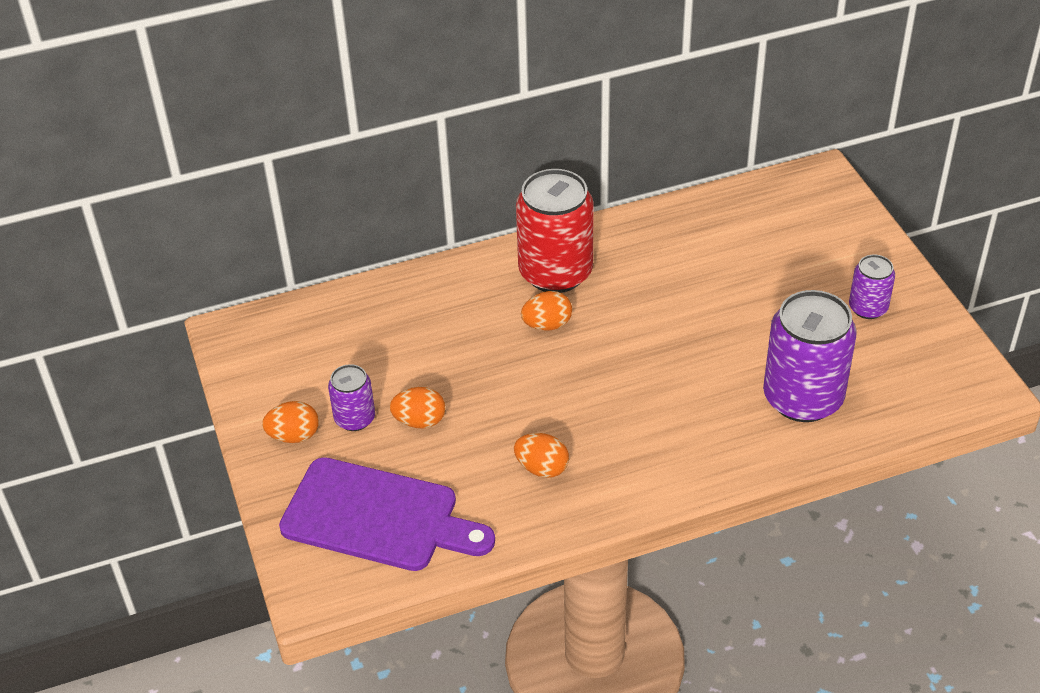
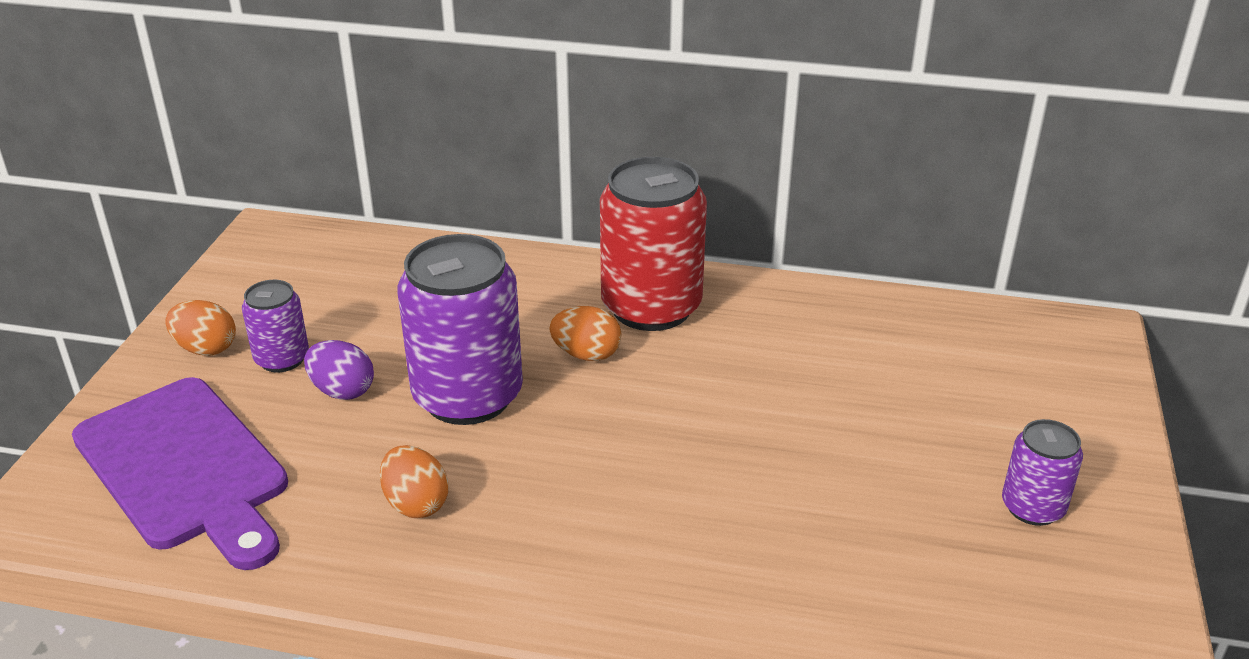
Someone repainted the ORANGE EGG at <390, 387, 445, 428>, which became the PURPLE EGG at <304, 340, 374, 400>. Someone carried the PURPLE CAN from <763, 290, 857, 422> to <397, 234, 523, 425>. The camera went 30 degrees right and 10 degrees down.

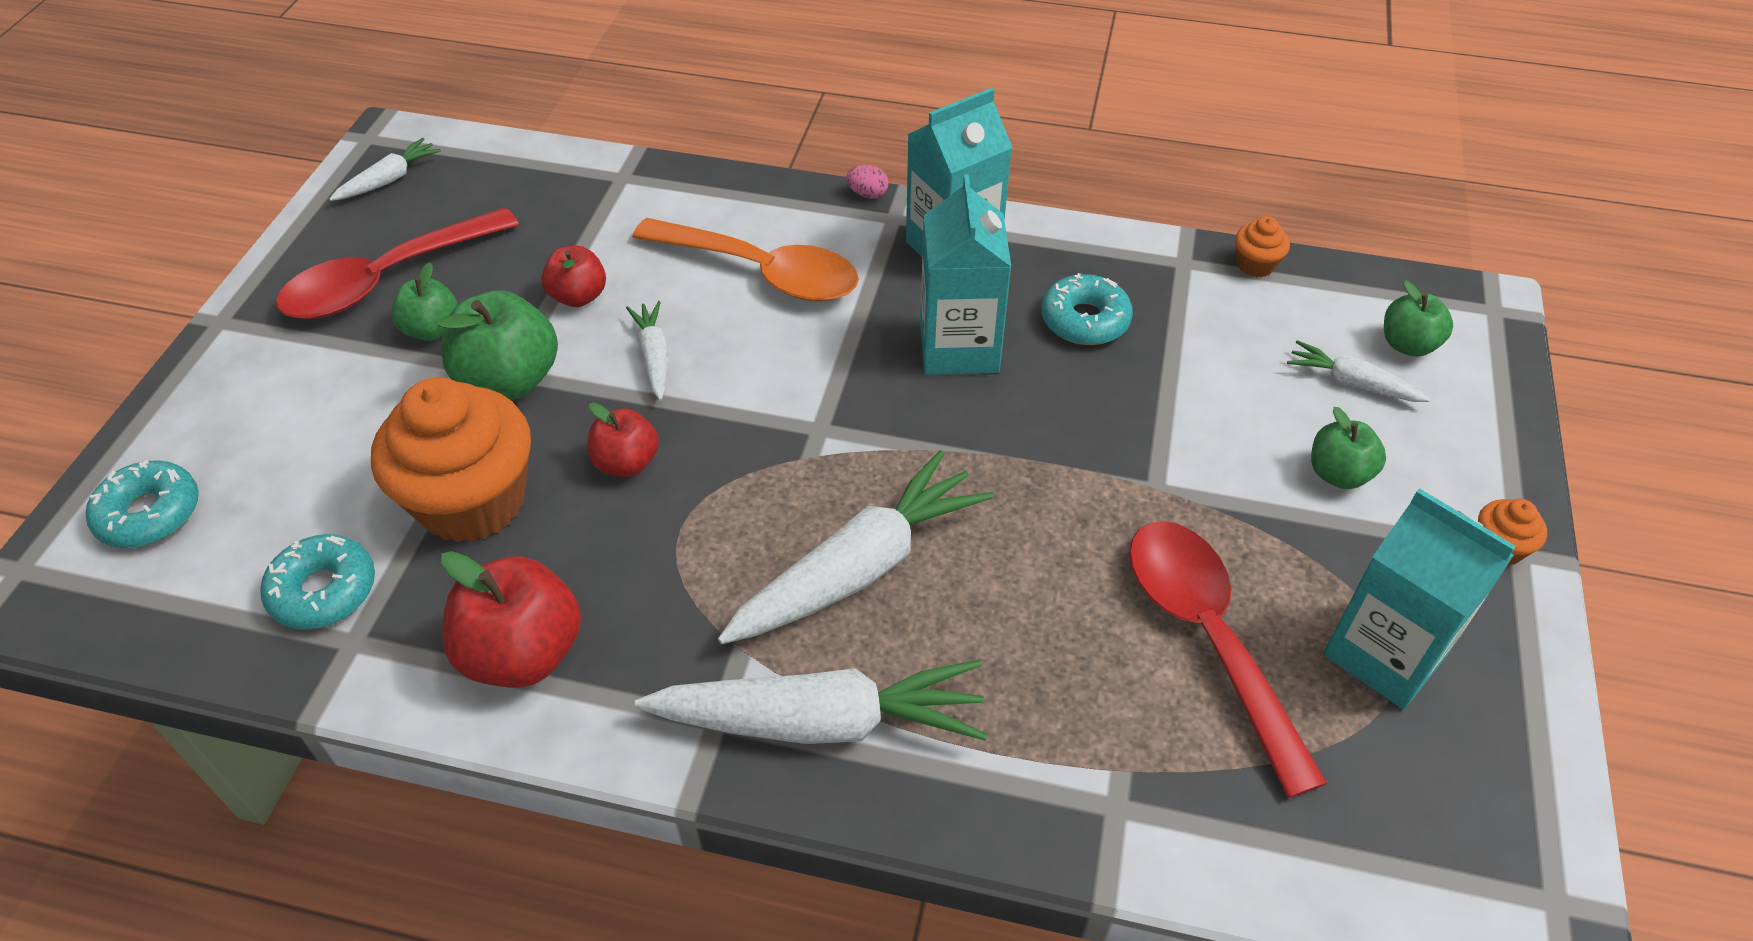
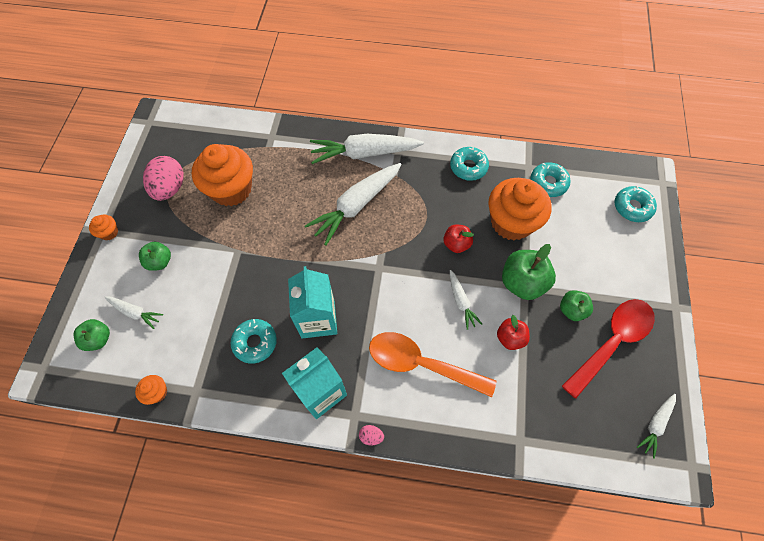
Someone swapped the RED APPLE at <441, 551, 581, 688> for the TURQUOISE DONUT at <450, 147, 489, 181>. Someone swapped the RED SPOON at <1129, 521, 1327, 798> for the ORANGE CUPCAKE at <192, 144, 253, 206>. Someone swapped the TURQUOISE CARTON at <1323, 488, 1516, 709> for the PINK EGG at <143, 156, 184, 201>. The camera went 175 degrees right and 15 degrees up.

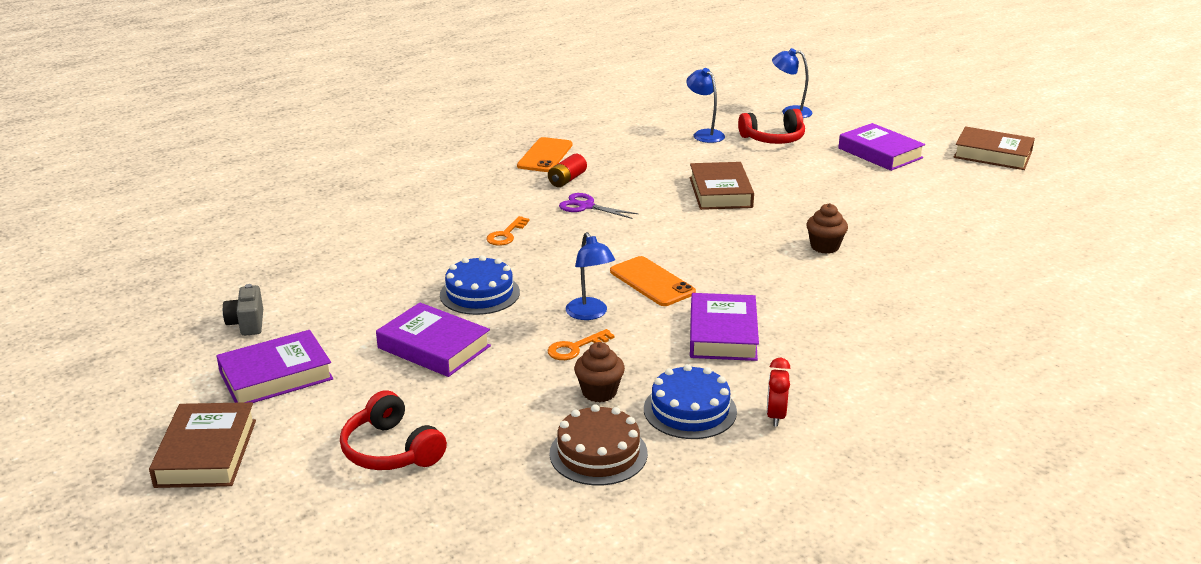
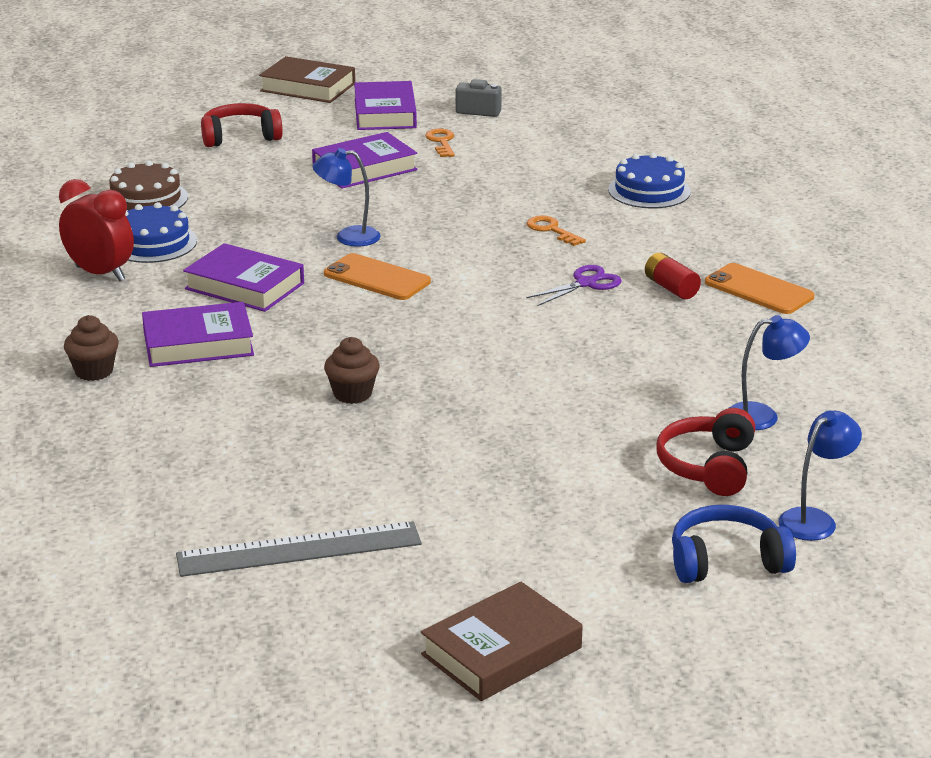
Someone carried the BLUE CAKE from <440, 255, 520, 315> to <608, 153, 691, 208>. Someone carried the ORANGE KEY from <547, 329, 615, 360> to <425, 129, 455, 157>. Someone carried the BROWN CUPCAKE from <574, 342, 625, 402> to <64, 315, 119, 381>. Someone rotated the ORANGE PHONE at <610, 256, 696, 306> by 45 degrees clockwise. Someone took away the BROWN BOOK at <690, 162, 754, 210>. Someone scaled the RED CLOCK at <767, 358, 791, 427> by 1.70. Someone carried the PURPLE BOOK from <838, 123, 925, 171> to <142, 302, 254, 367>. Someone put down the GREY RULER at <176, 521, 422, 577>. Someone put down the BLUE HEADPHONES at <672, 505, 796, 583>. The camera went 115 degrees right and 0 degrees up.

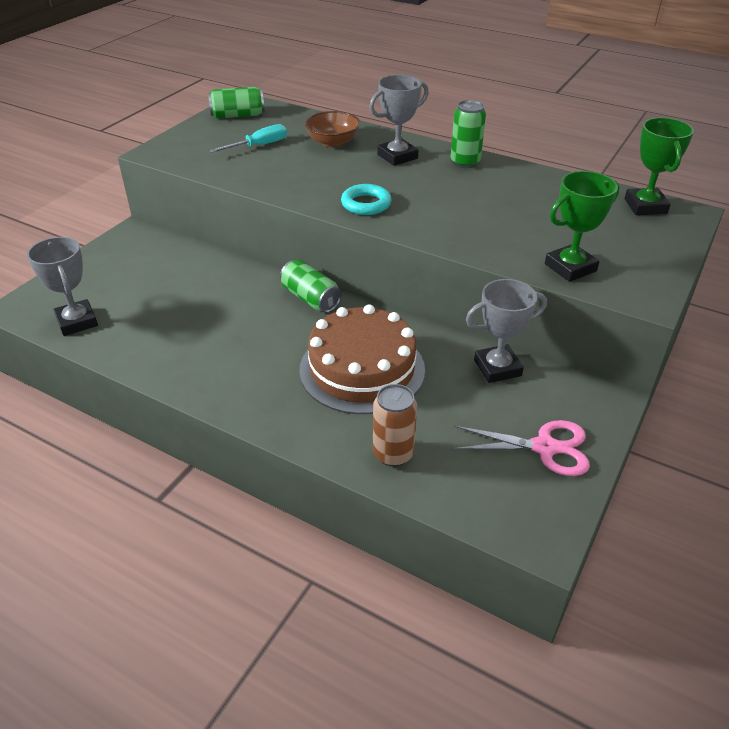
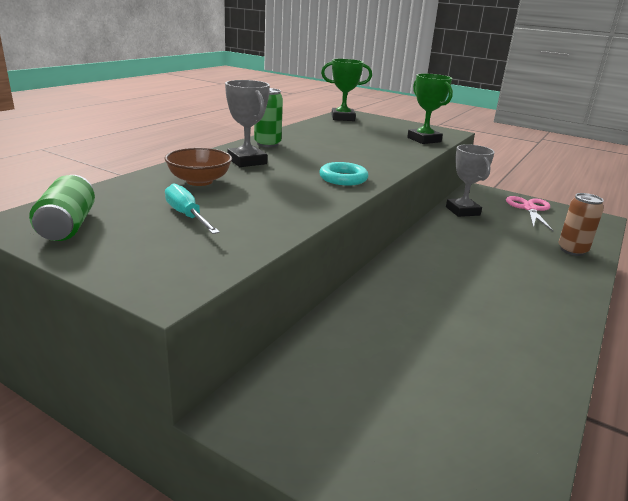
Someone took away the GREY TROPHY at <27, 237, 98, 336>. Someone took away the GREEN CAN at <280, 260, 342, 313>. Someone took away the BROWN CAKE at <299, 304, 425, 414>. The camera went 90 degrees left and 15 degrees down.

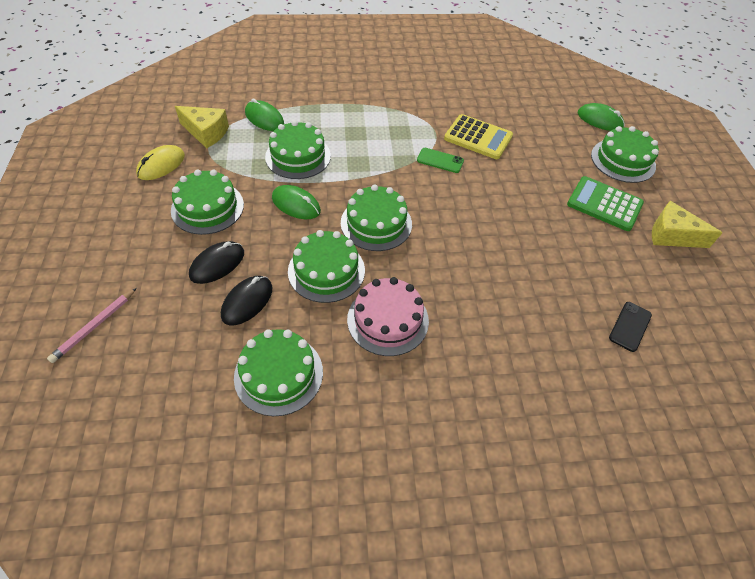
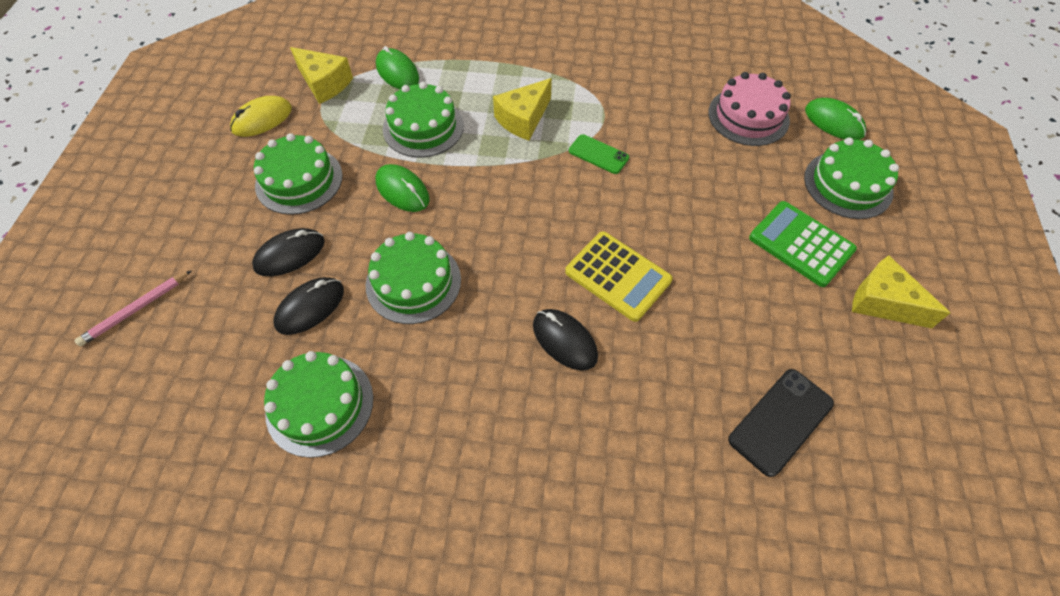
Someone took away the GREEN CAKE at <341, 184, 412, 251>. Someone carried the PINK CAKE from <347, 277, 429, 356> to <708, 72, 791, 146>. Someone carried the YELLOW CALCULATOR from <444, 114, 513, 159> to <565, 231, 673, 322>. Someone scaled the BLACK PHONE at <609, 302, 652, 352> by 1.52. Someone put down the YELLOW CHEESE at <493, 78, 552, 141>. Someone put down the BLACK MOUSE at <533, 309, 598, 371>. The camera went 15 degrees right and 5 degrees up.

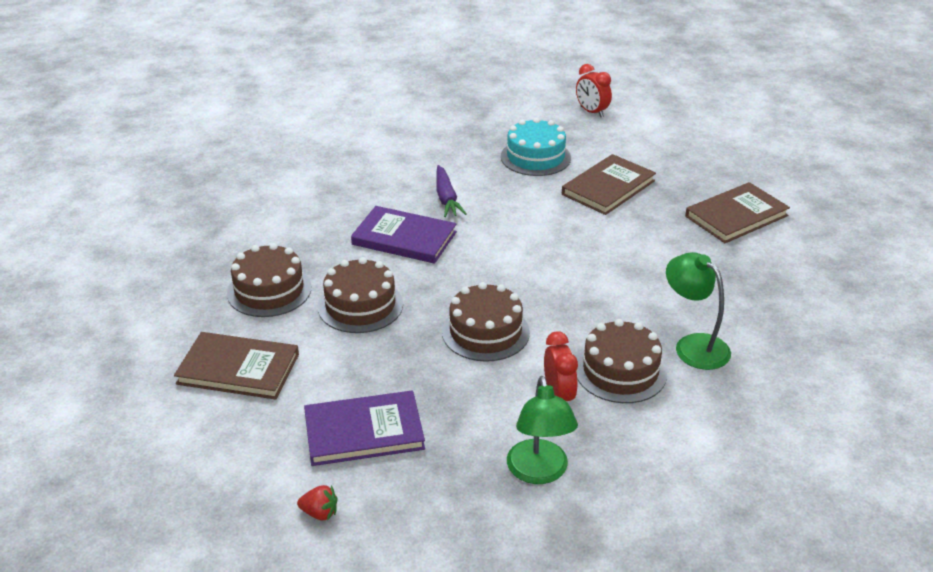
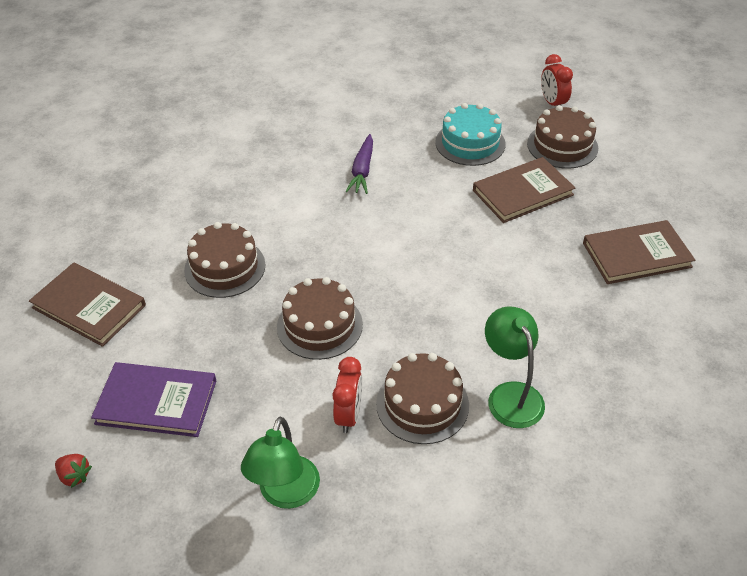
Someone carried the BROWN CAKE from <227, 243, 311, 317> to <527, 105, 598, 169>. Someone took away the PURPLE BOOK at <351, 206, 457, 264>. The camera went 20 degrees right and 10 degrees up.

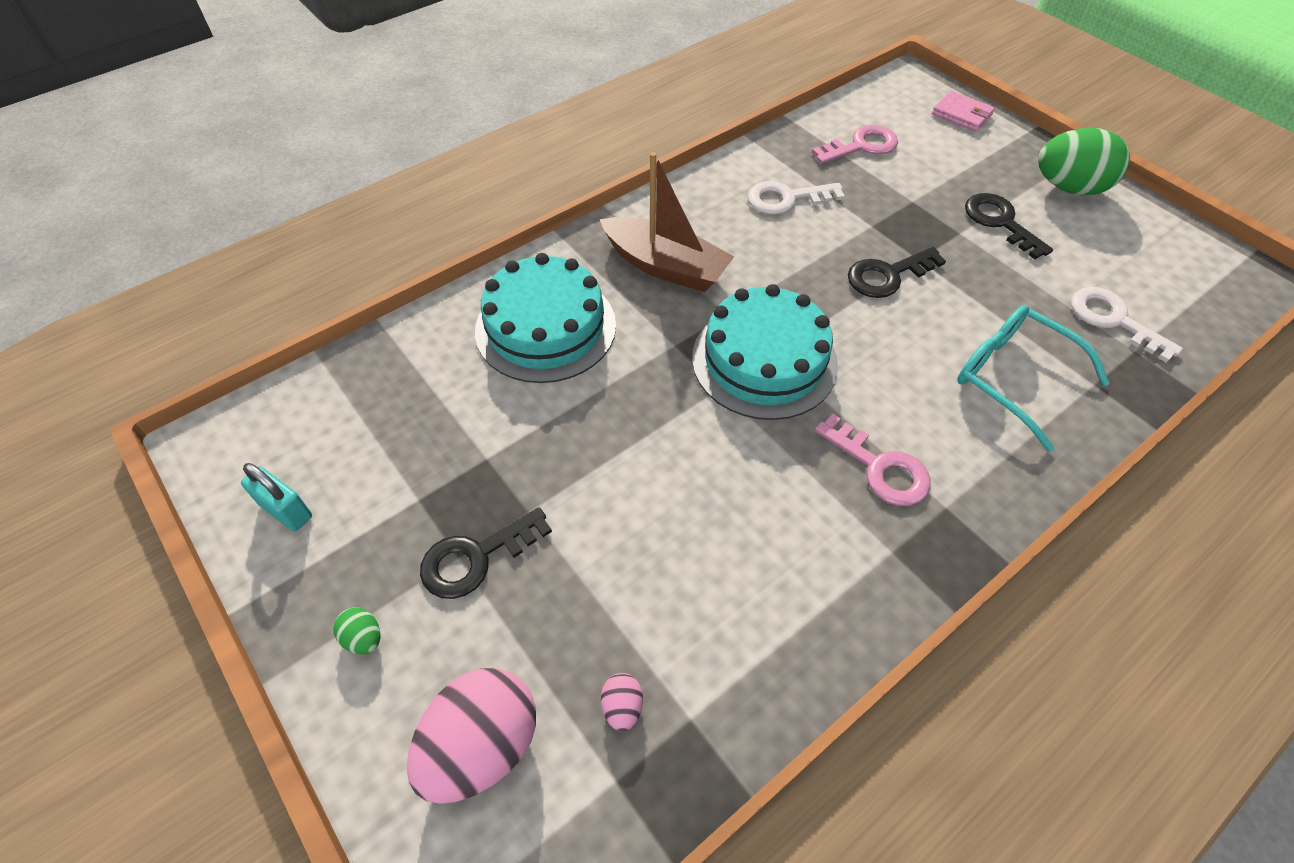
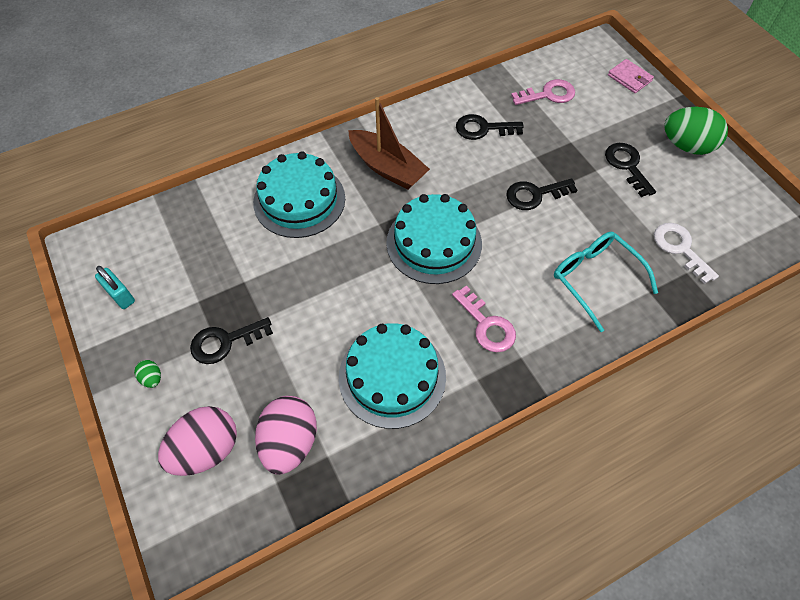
Someone scaled the PINK EGG at <601, 673, 643, 732> by 2.34. Someone repainted the WHITE KEY at <748, 181, 845, 215>, which became the BLACK KEY at <456, 114, 524, 140>. Someone put down the TURQUOISE CAKE at <339, 323, 446, 429>. The camera went 10 degrees right and 5 degrees up.

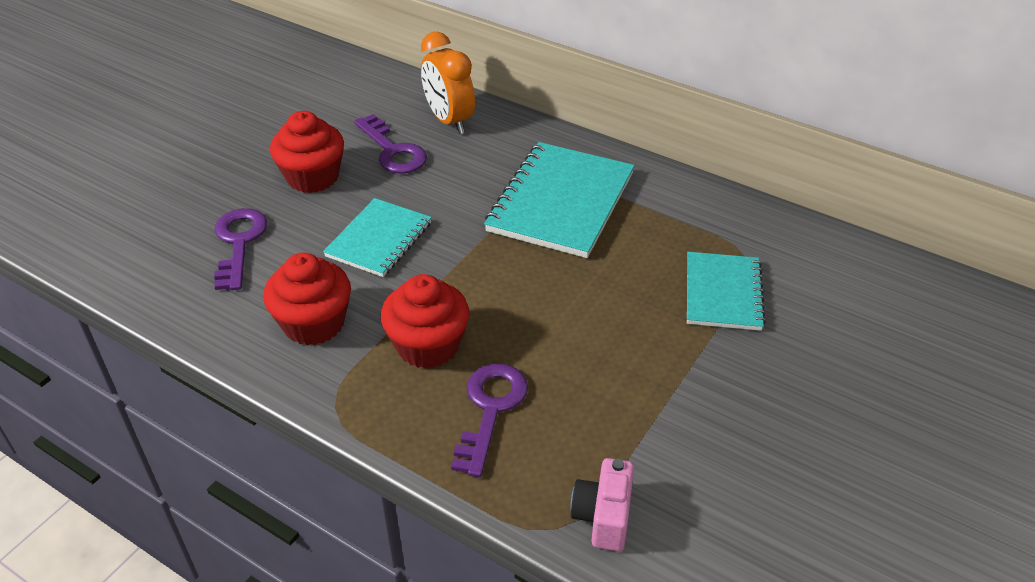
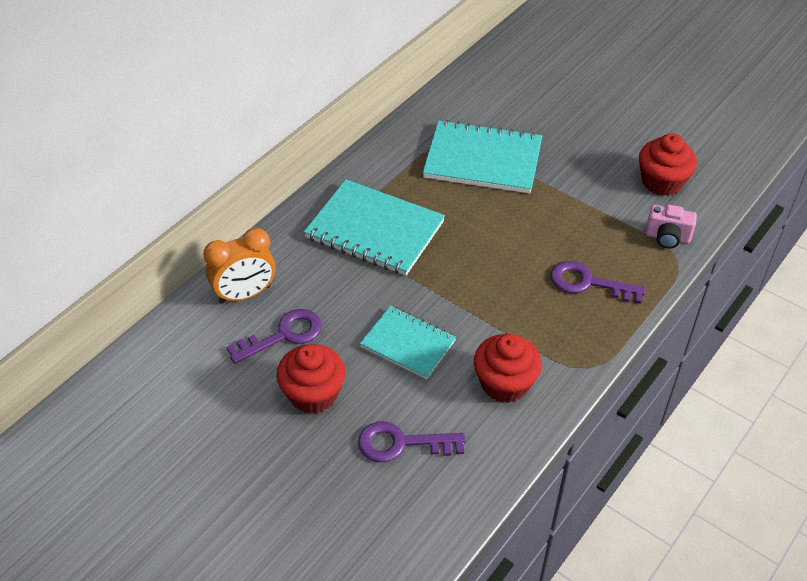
Someone carried the RED CUPCAKE from <381, 274, 469, 369> to <639, 133, 697, 196>. Someone scaled the TURQUOISE NOTEBOOK at <687, 252, 766, 331> by 1.61. The camera went 85 degrees left and 5 degrees up.

